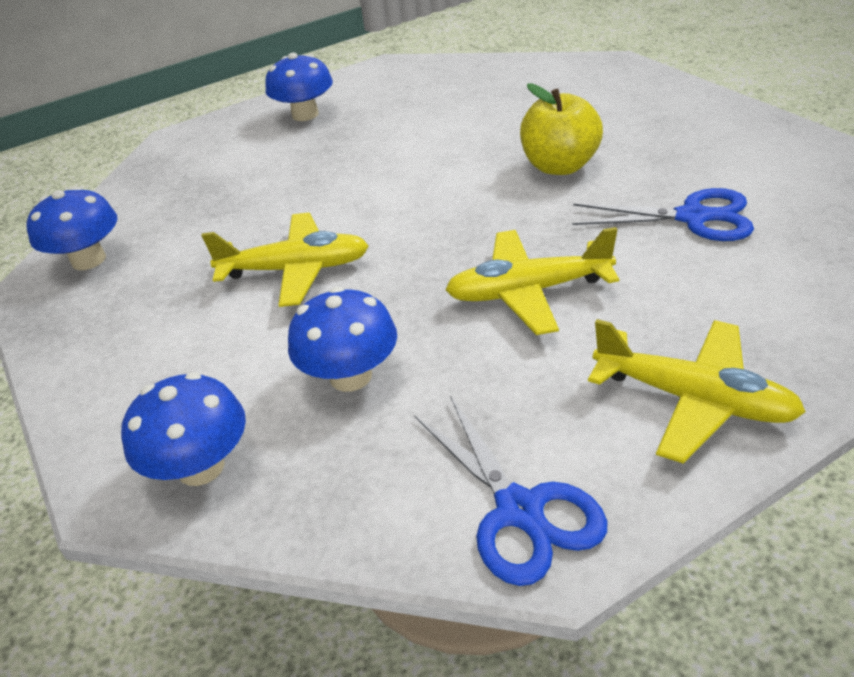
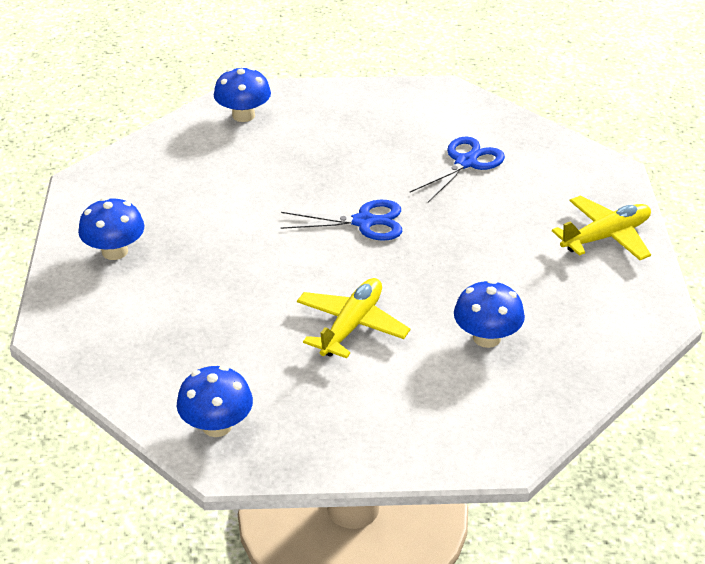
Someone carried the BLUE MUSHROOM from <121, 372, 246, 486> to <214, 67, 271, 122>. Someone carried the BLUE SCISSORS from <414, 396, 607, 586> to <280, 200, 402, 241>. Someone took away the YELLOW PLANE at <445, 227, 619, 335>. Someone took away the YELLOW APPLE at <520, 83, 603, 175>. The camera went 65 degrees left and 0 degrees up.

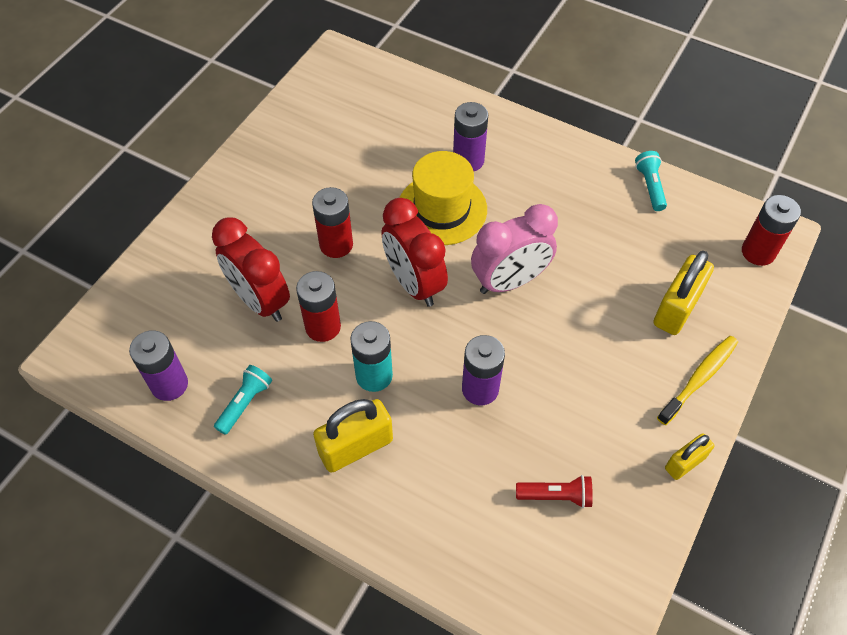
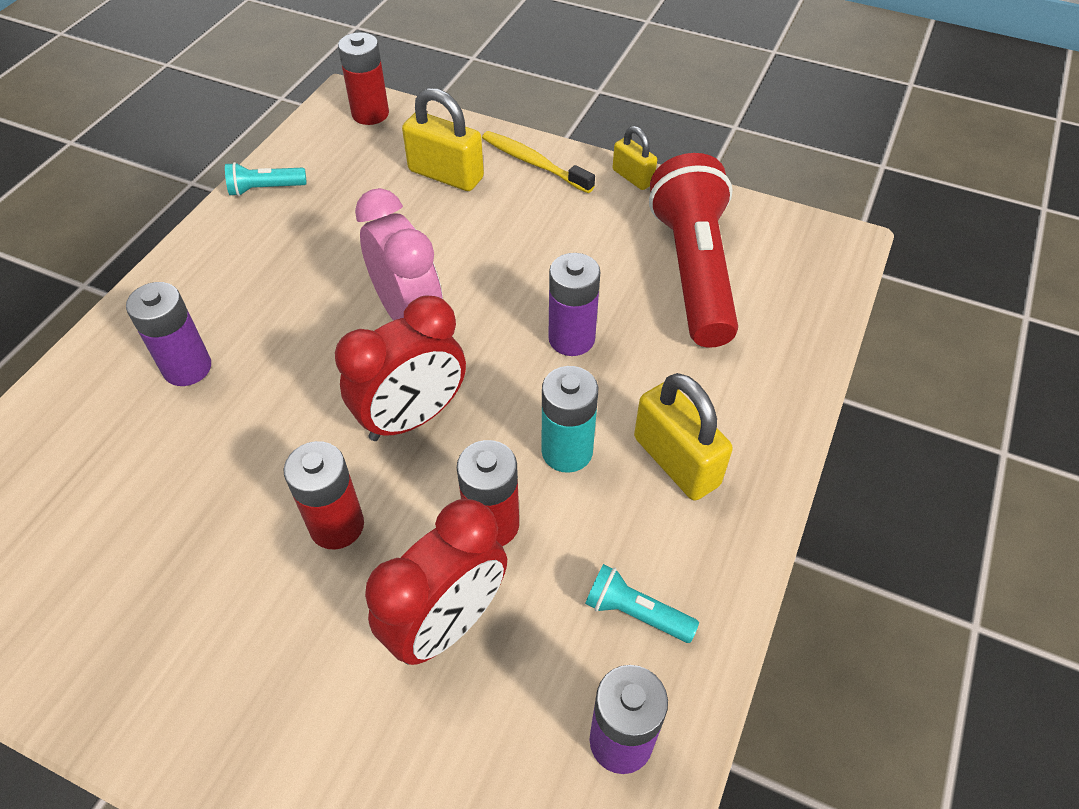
Someone took away the YELLOW HAT at <399, 151, 487, 245>. Someone scaled the RED FLASHLIGHT at <516, 475, 593, 508> by 2.37. The camera went 95 degrees left and 5 degrees down.

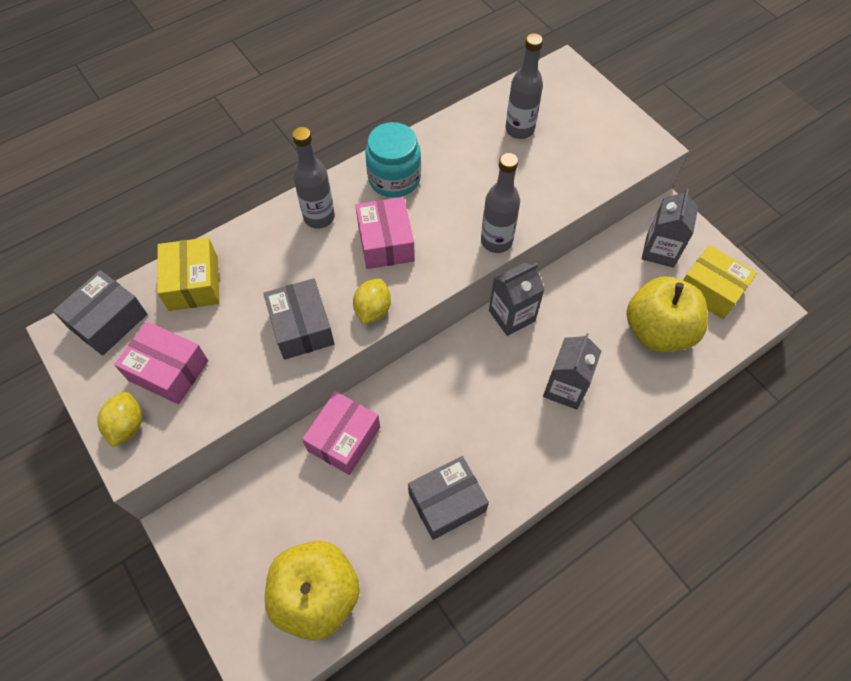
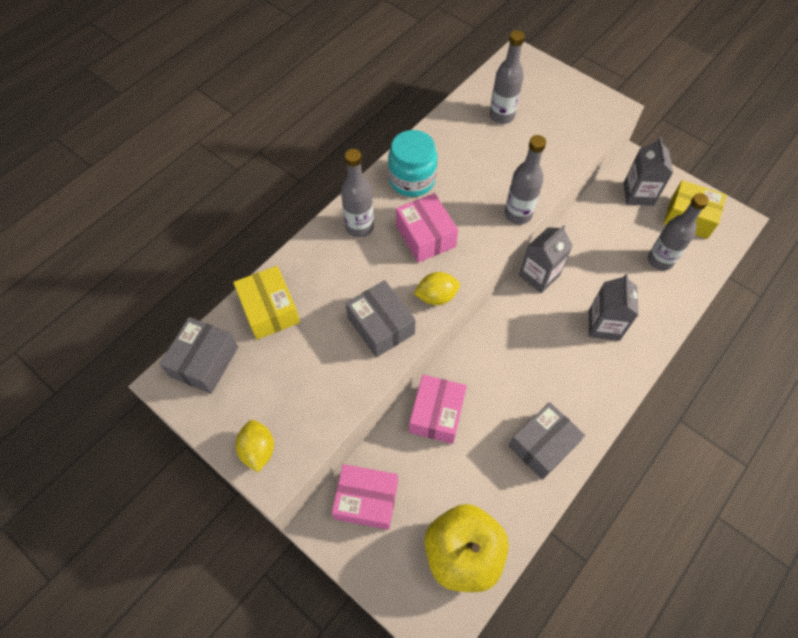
Someone carried the PINK BOX from <114, 321, 208, 404> to <332, 464, 398, 530>. Someone rotated the YELLOW LEMON at <353, 279, 391, 324> by 75 degrees clockwise. Someone swapped the YELLOW APPLE at <626, 277, 708, 353> for the GREY BOTTLE at <648, 193, 709, 271>. The camera went 15 degrees left and 0 degrees up.

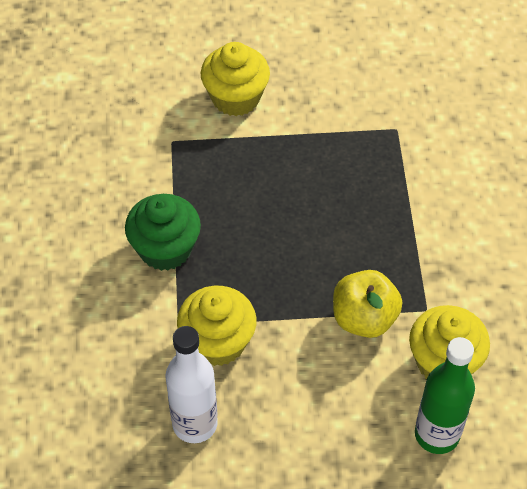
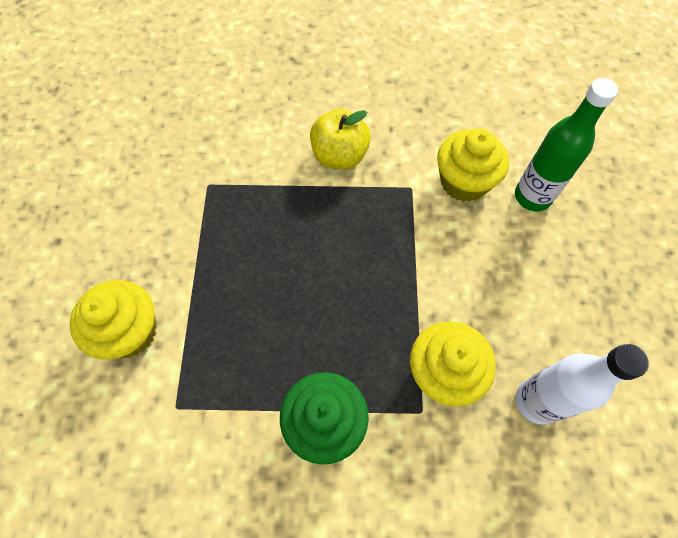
Someone carried the YELLOW APPLE from <333, 270, 402, 338> to <310, 109, 371, 169>. The camera went 85 degrees left and 10 degrees up.

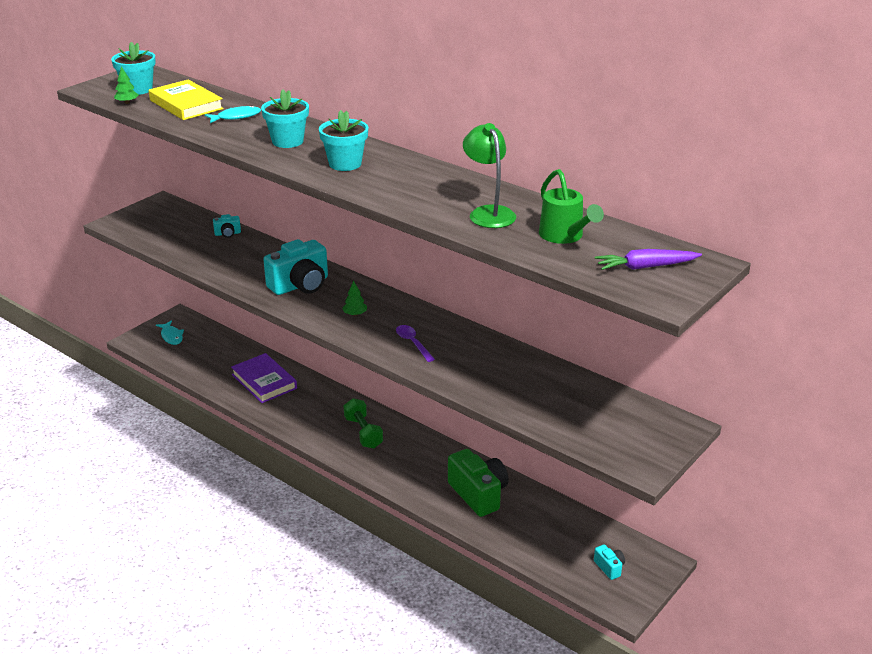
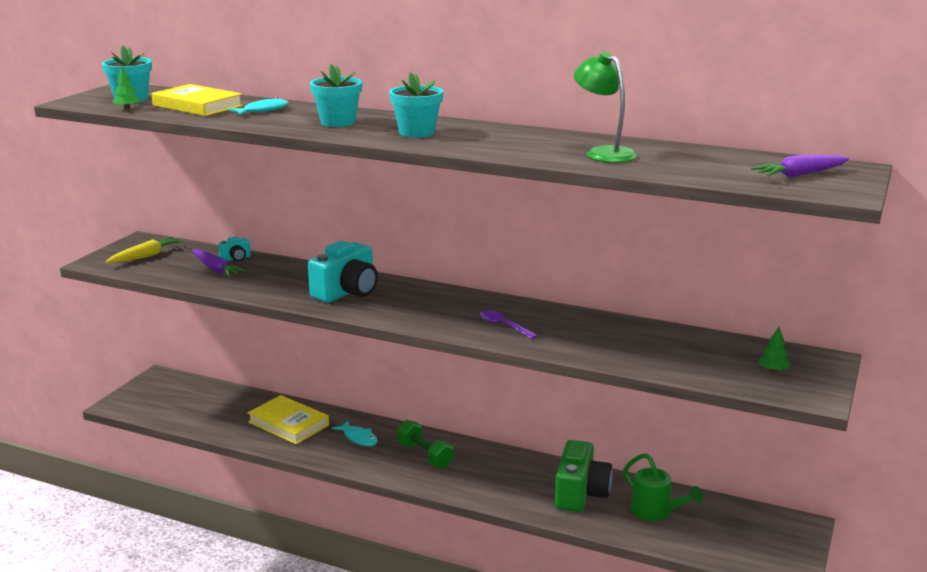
Someone carried the TURQUOISE FISH from <156, 320, 184, 345> to <332, 421, 378, 446>. Someone repainted the PURPLE BOOK at <231, 353, 297, 403>, which became the YELLOW BOOK at <247, 395, 329, 444>. Someone carried the GREEN TREE from <342, 281, 367, 316> to <758, 327, 791, 372>. Someone rotated the GREEN CAMERA at <448, 449, 508, 517> by 60 degrees clockwise. Someone carried the GREEN WATERING CAN from <539, 169, 604, 244> to <623, 453, 704, 521>. Someone took away the TURQUOISE CAMERA at <594, 544, 625, 580>. Someone put down the YELLOW CARROT at <105, 237, 183, 263>. Someone put down the PURPLE CARROT at <192, 249, 246, 277>. The camera went 15 degrees left and 10 degrees down.

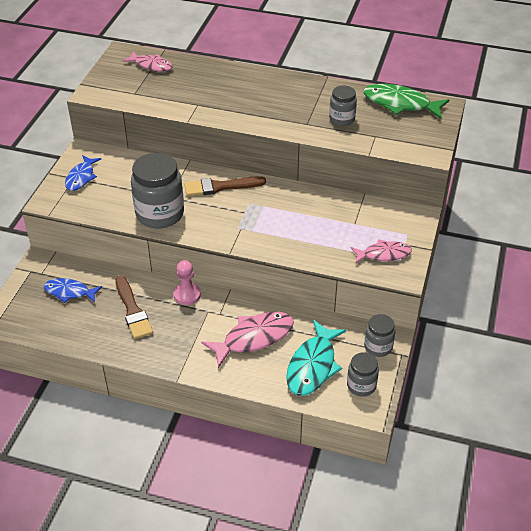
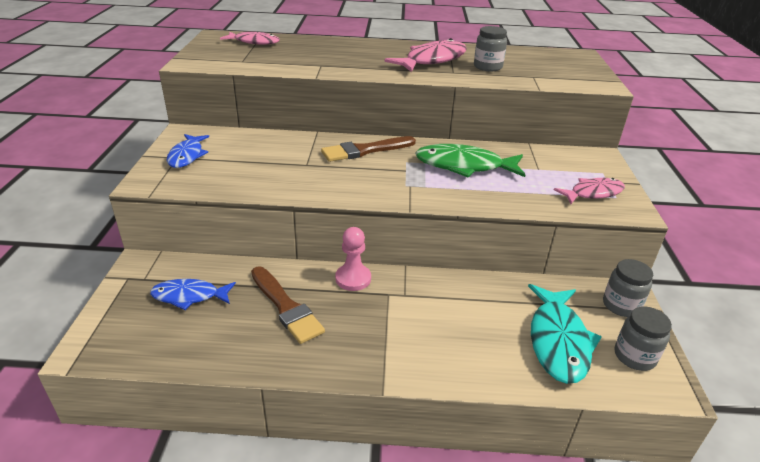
Someone took away the GREY JAR at <131, 153, 184, 228>. Someone carried the PINK FISH from <201, 312, 294, 368> to <384, 38, 467, 72>. Someone carried the GREEN FISH from <363, 84, 449, 119> to <415, 144, 525, 177>. The camera went 15 degrees left and 10 degrees down.

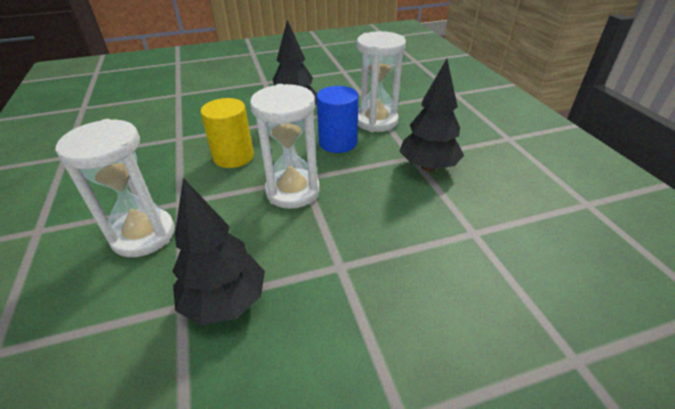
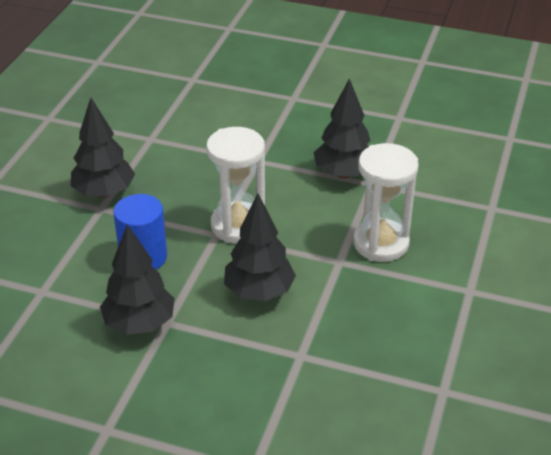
Someone swapped the YELLOW CYLINDER at <201, 98, 254, 168> for the BLACK TREE at <224, 194, 296, 301>. Someone took away the WHITE HOURGLASS at <356, 31, 406, 132>. The camera went 145 degrees left and 0 degrees up.

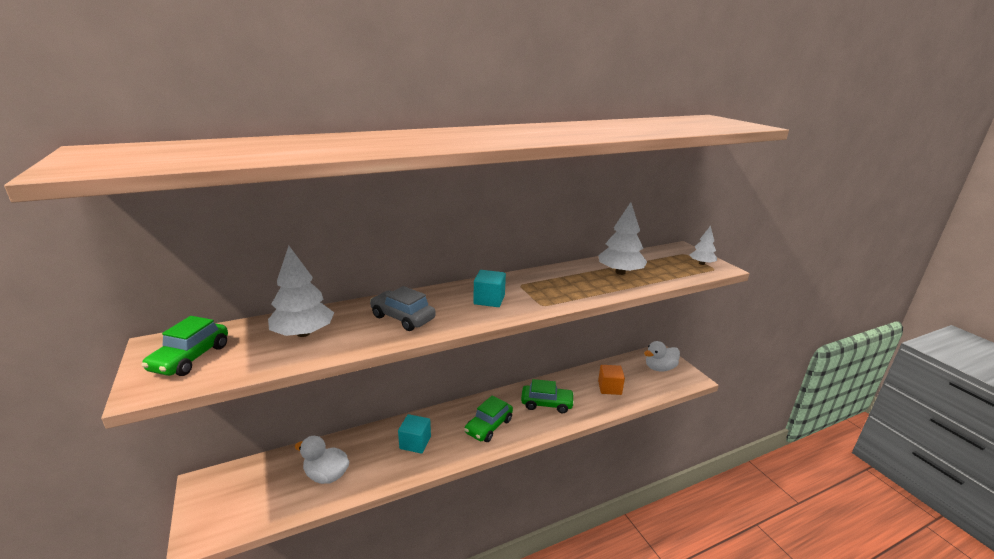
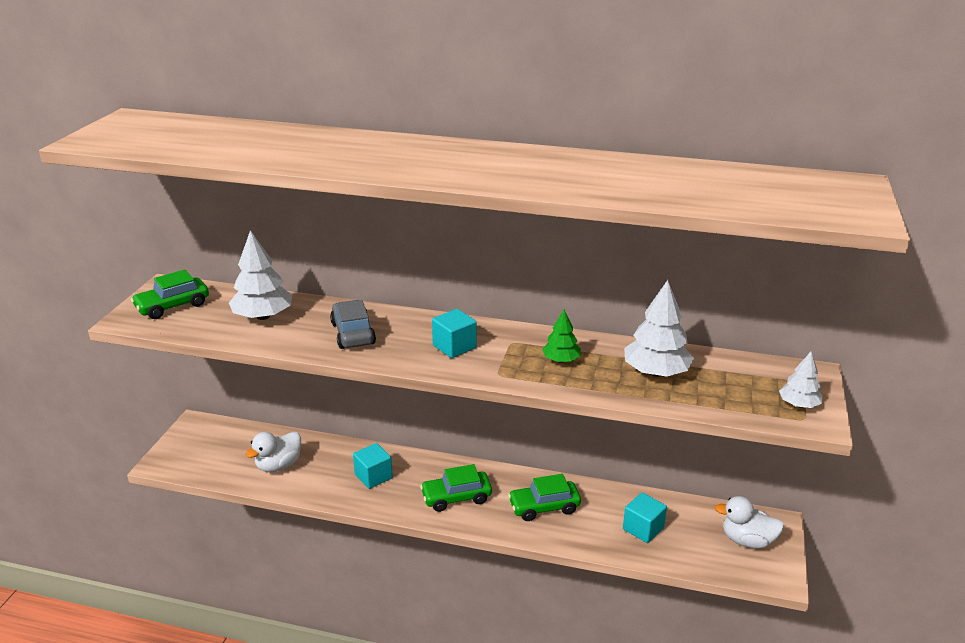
Someone rotated the WHITE DUCK at <295, 436, 349, 484> by 105 degrees counterclockwise. Someone rotated the GREEN CAR at <521, 379, 575, 413> by 120 degrees clockwise. Someone repainted the ORANGE CUBE at <598, 365, 625, 395>, which became the TURQUOISE CUBE at <623, 492, 667, 543>. Someone put down the GREEN TREE at <542, 310, 581, 363>. The camera went 40 degrees right and 5 degrees up.

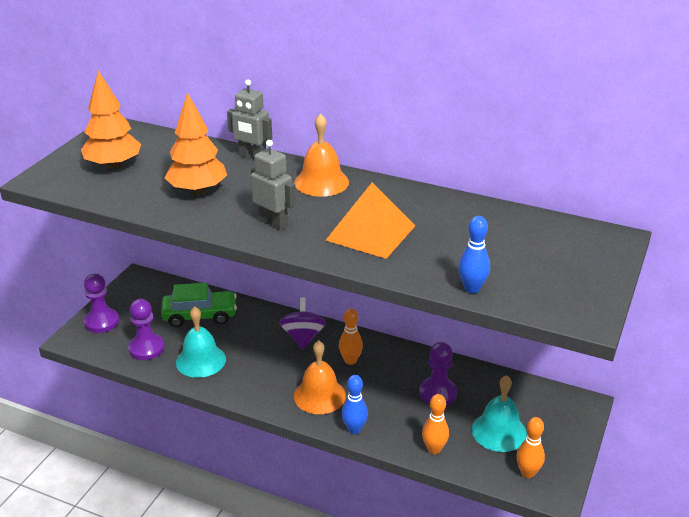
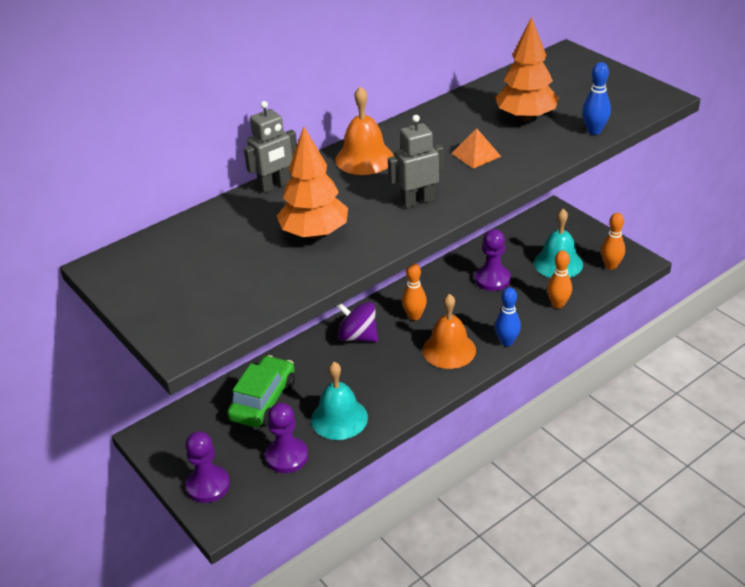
Someone carried the ORANGE TREE from <81, 70, 141, 169> to <495, 16, 559, 122>. Someone scaled the ORANGE PYRAMID at <325, 183, 416, 259> by 0.54. The camera went 60 degrees left and 5 degrees up.

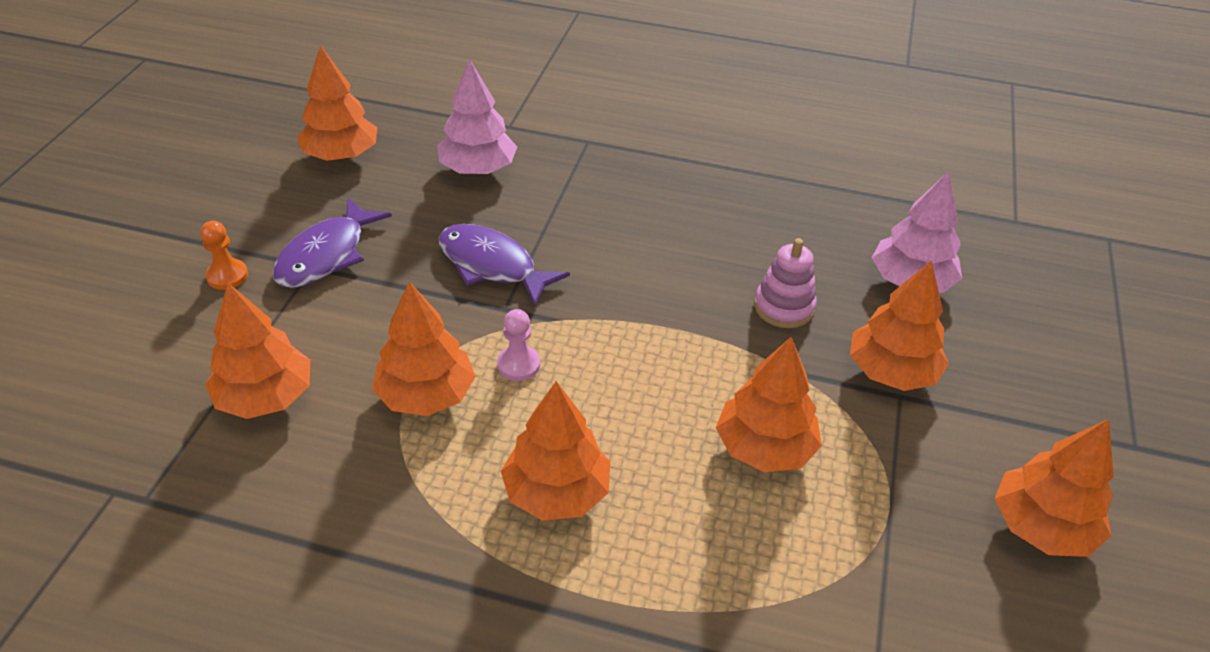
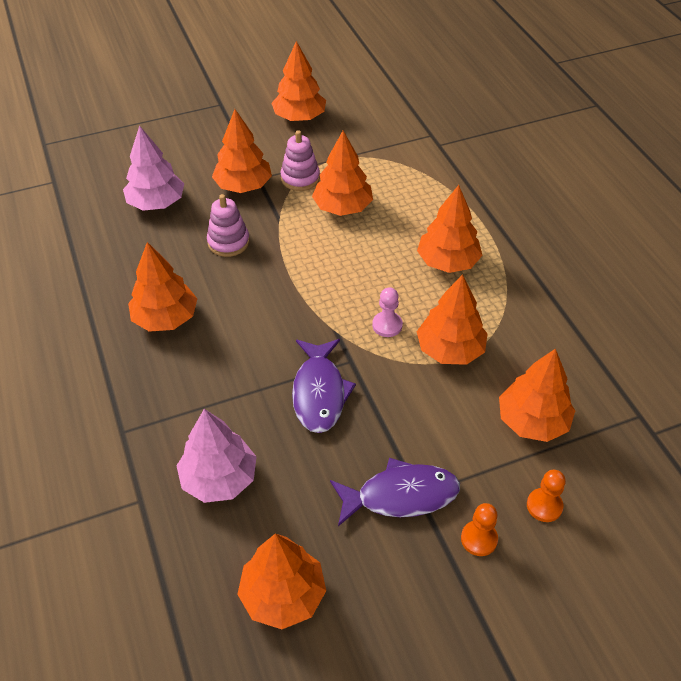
Someone put down the ORANGE TREE at <128, 242, 197, 332>. Someone put down the PINK STACKING TOY at <281, 130, 320, 191>. Someone put down the ORANGE PAWN at <527, 470, 566, 522>. The camera went 125 degrees left and 5 degrees up.

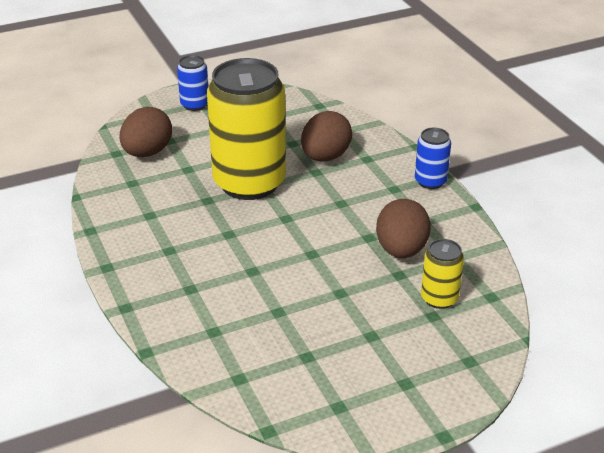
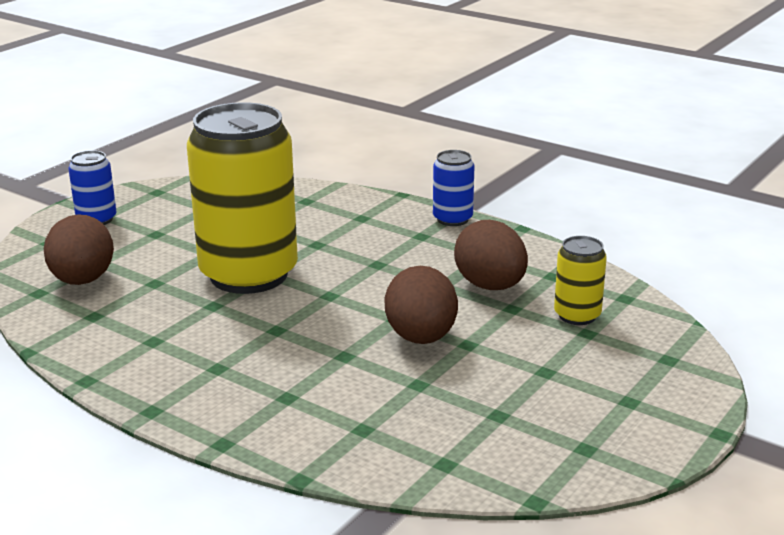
Someone carried the BROWN EGG from <301, 111, 352, 162> to <385, 266, 458, 344>. The camera went 30 degrees left and 10 degrees down.

